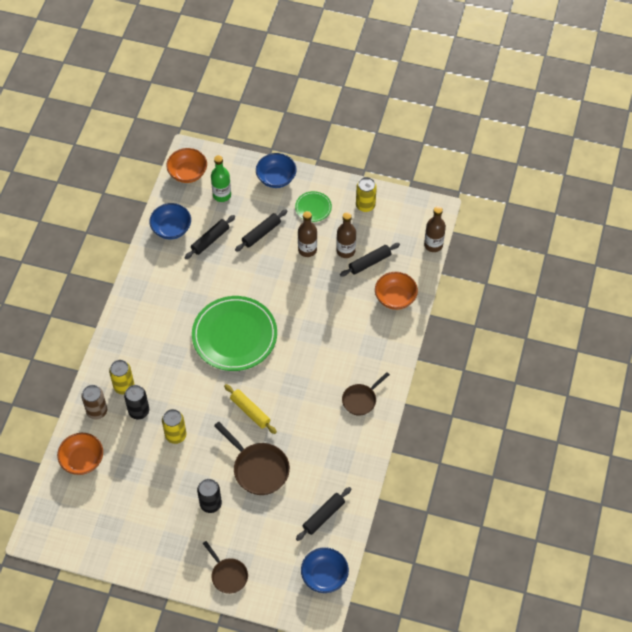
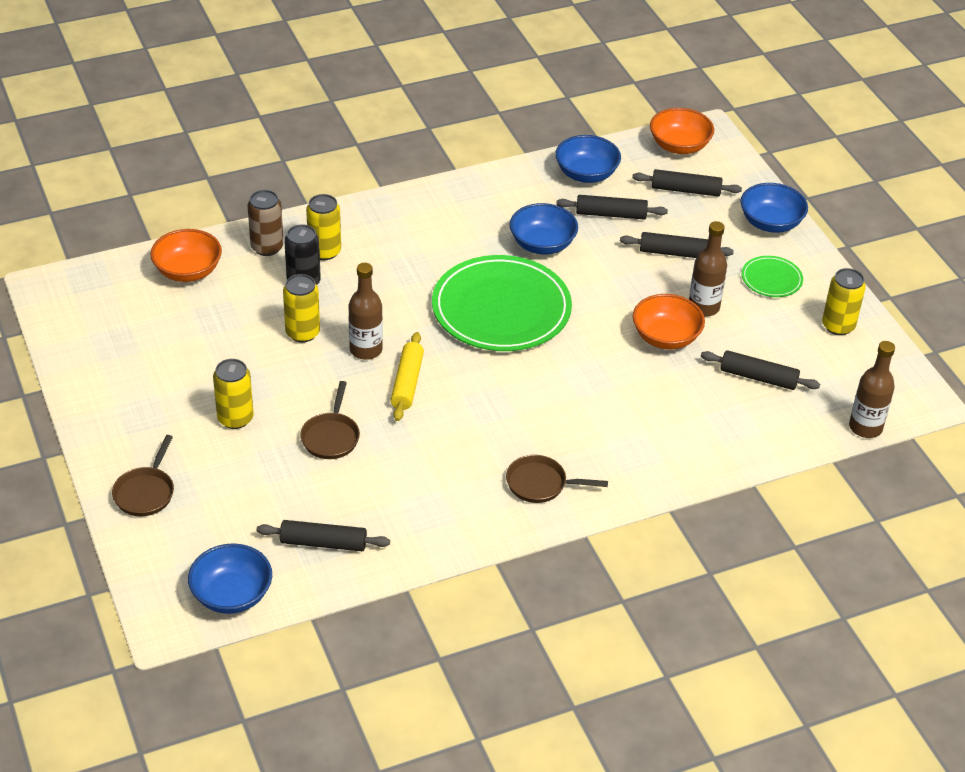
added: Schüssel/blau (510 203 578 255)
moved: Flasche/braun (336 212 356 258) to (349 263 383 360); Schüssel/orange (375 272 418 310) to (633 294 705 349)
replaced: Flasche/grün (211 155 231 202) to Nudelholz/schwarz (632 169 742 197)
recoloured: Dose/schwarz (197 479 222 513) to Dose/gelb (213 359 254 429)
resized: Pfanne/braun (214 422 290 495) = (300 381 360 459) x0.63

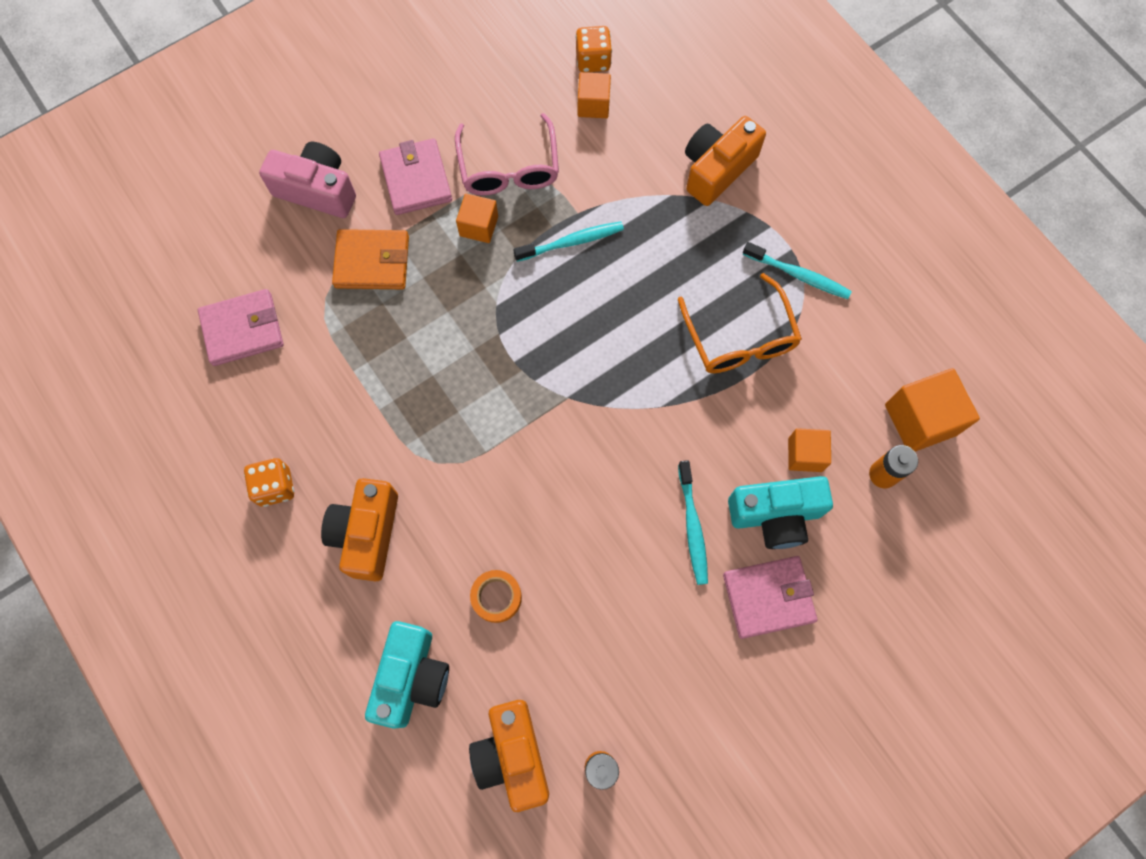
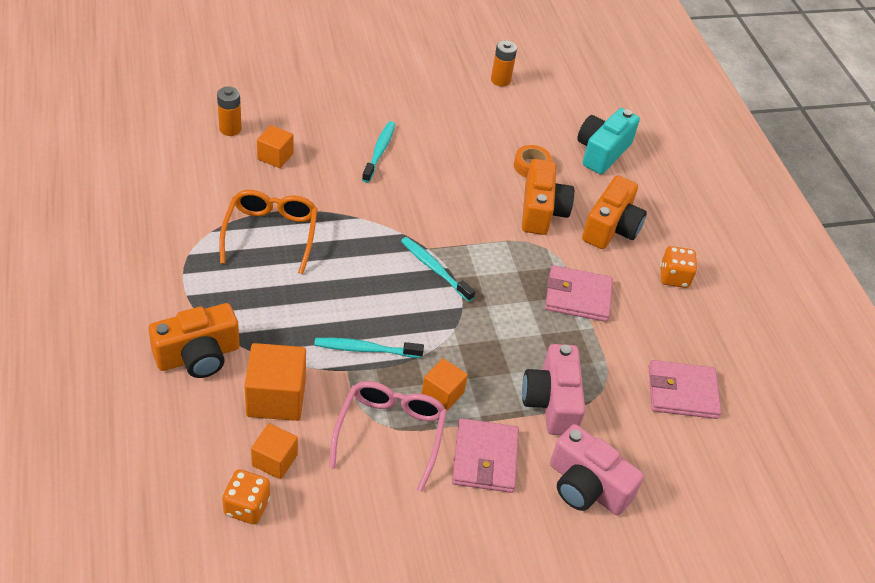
removed: Kamera/türkis (728 476 833 549)
moved: Kubus/orange (885 368 980 452) to (244 343 306 421); Zahnbürste/türkis (743 242 852 299) to (401 237 475 302); Kamera/orange (469 700 549 812) to (522 159 574 235); Geldbörse/rosa (723 556 817 639) to (545 265 613 322)
replaced: Geldbörse/orange (332 229 409 289) to Kamera/rosa (522 344 585 435)

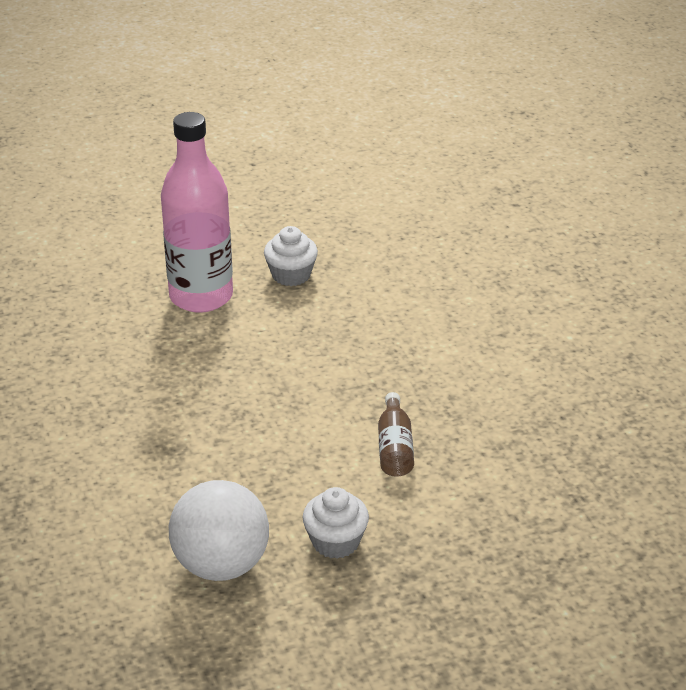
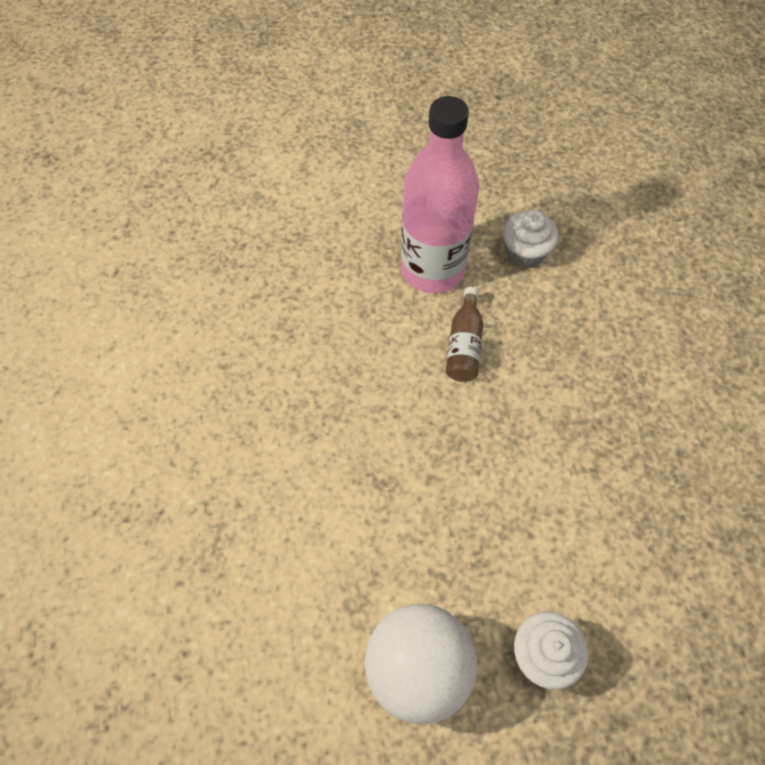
moved: Flasche/braun (378 392 414 477) to (446 287 483 382)

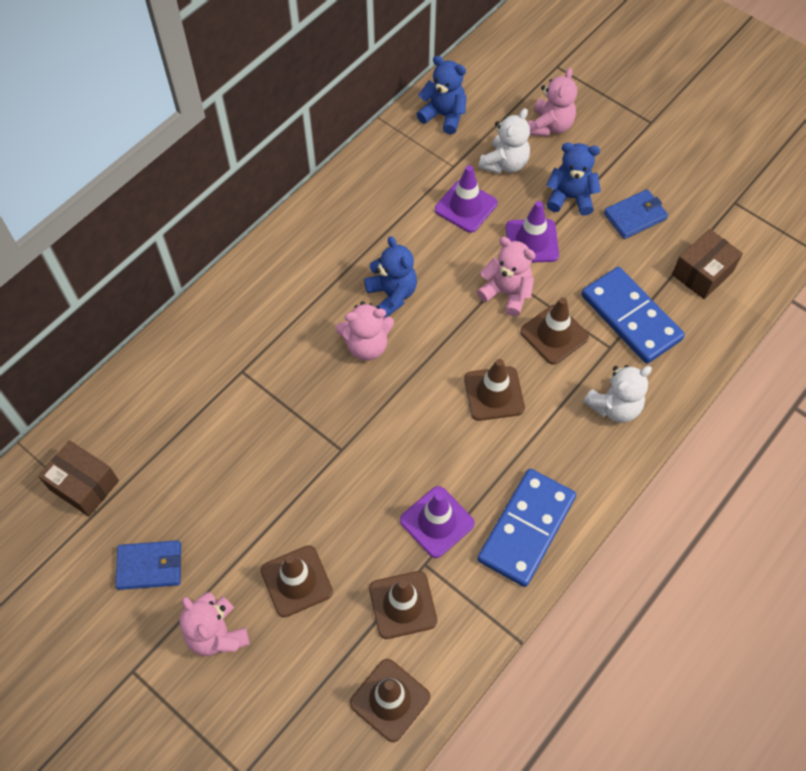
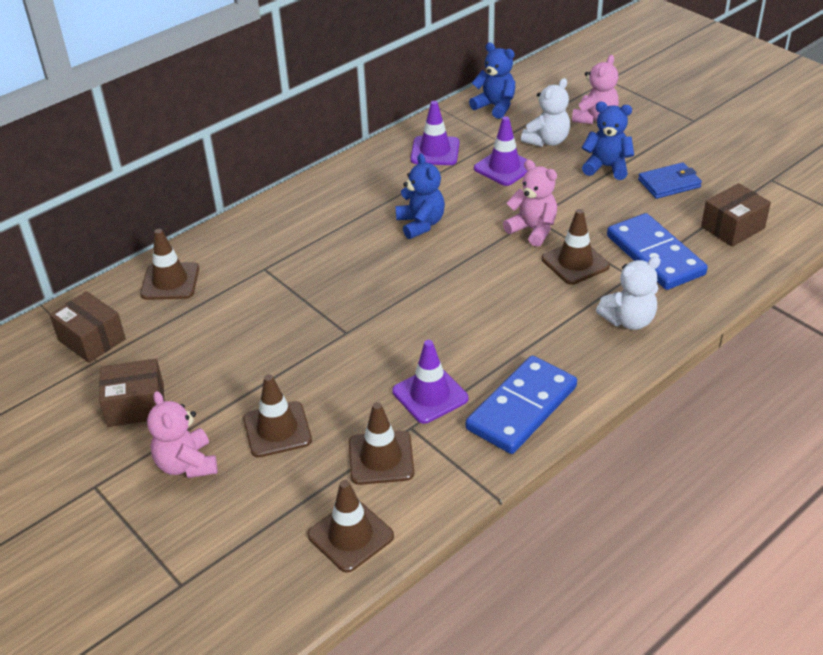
removed: Teddybär/rosa (336 301 394 361)
moved: Leitkegel/braun (464 359 525 421) to (140 229 199 300); Leitkegel/lila (506 201 559 262) to (410 101 460 165)
replaced: Geldbörse/blau (115 540 181 590) to Schachtel/braun (99 358 164 427)

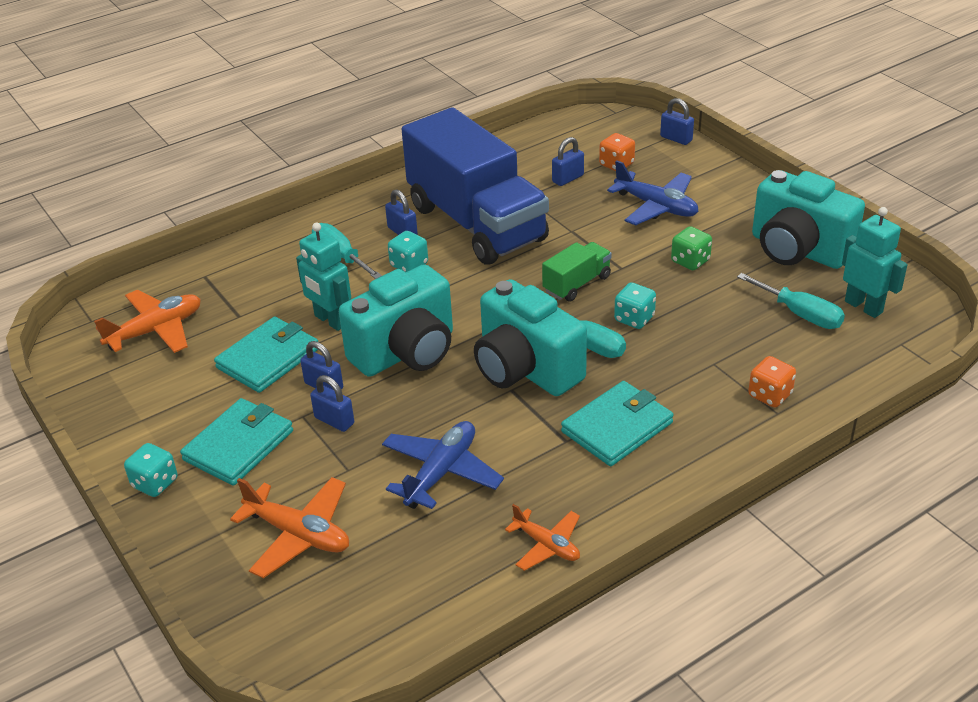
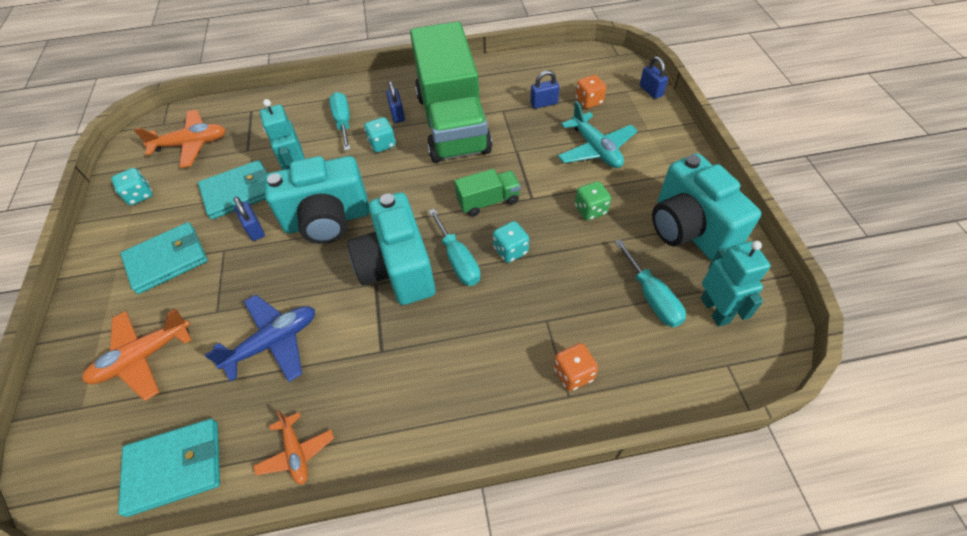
removed: Vorhängeschloss/blau (310 375 354 432)
moved: Spielwürfel/türkis (124 443 178 497) to (111 168 153 205); Geldbörse/türkis (561 381 674 466) to (118 419 220 517)
recoloured: Lastwagen/blau (402 107 549 265) to Lastwagen/grün (410 21 492 163); Flugzeug/blau (607 160 699 225) to Flugzeug/türkis (558 101 638 168)
turned: Flugzeug/orange (230 477 349 578) = (82 309 192 401) 90 degrees clockwise

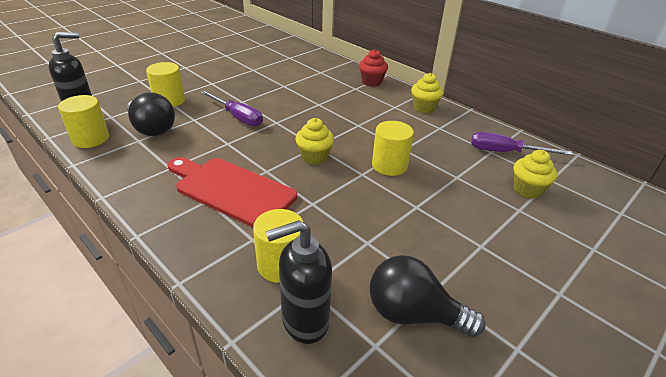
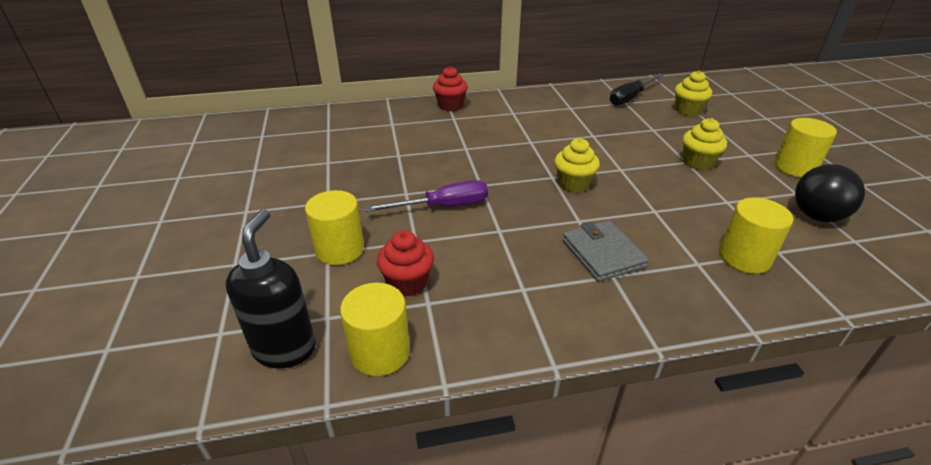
removed: Seifenspender/schwarz (266 220 332 344)
moved: Muffin/gelb (411 73 443 113) to (682 118 727 170); Vollzylinder/gelb (372 121 414 176) to (774 118 837 178)
replaced: Glühbirne/schwarz (127 92 175 136) to Muffin/rot (377 230 434 297); Schneidebrett/rot (167 157 297 227) to Geldbörse/grau (562 220 649 282)
recoloured: Schraubenzieher/lila (471 132 573 155) to Schraubenzieher/schwarz (610 73 663 106)

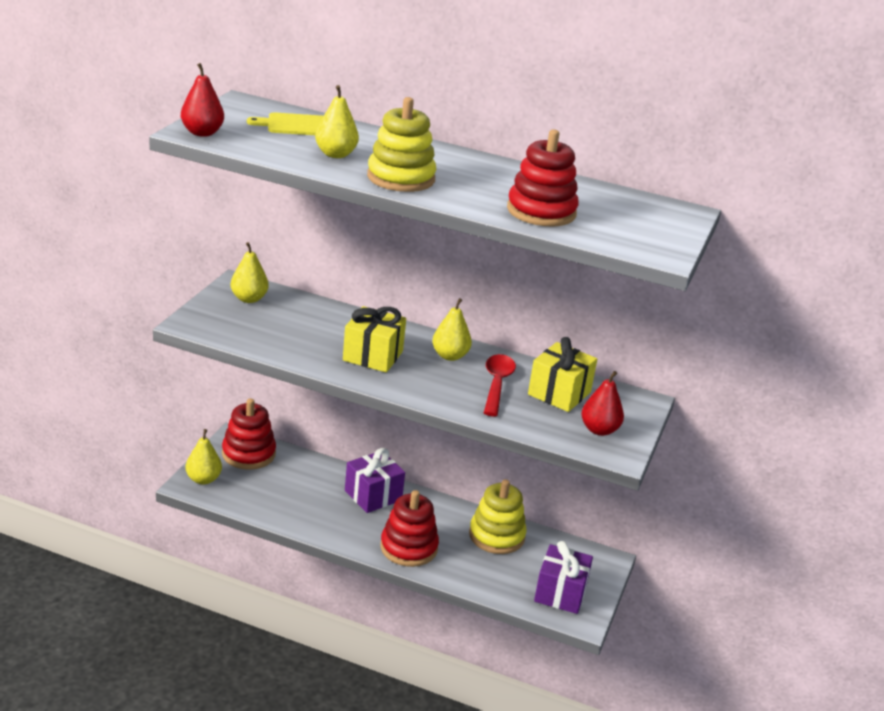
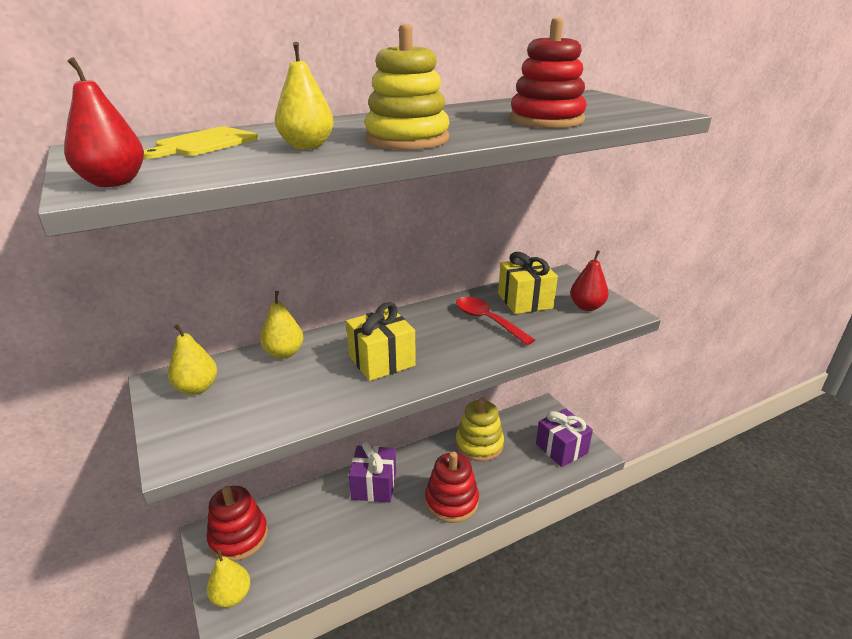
moved: Birne/gelb (432 298 472 361) to (260 291 303 359)

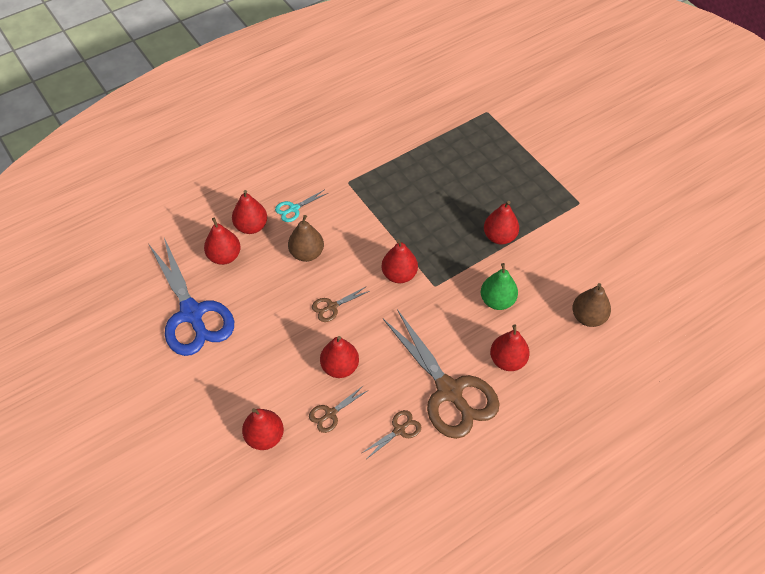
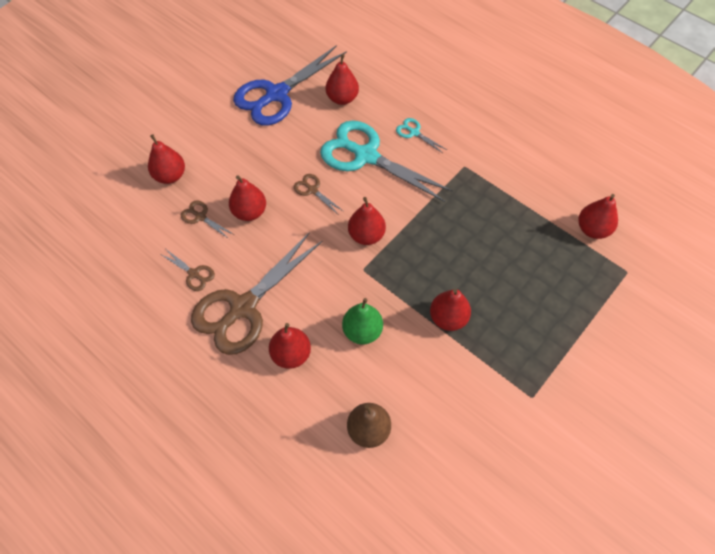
moved: Birne/rot (232 190 267 234) to (578 194 618 239)
replaced: Birne/braun (288 215 324 262) to Schere/türkis (320 121 453 202)

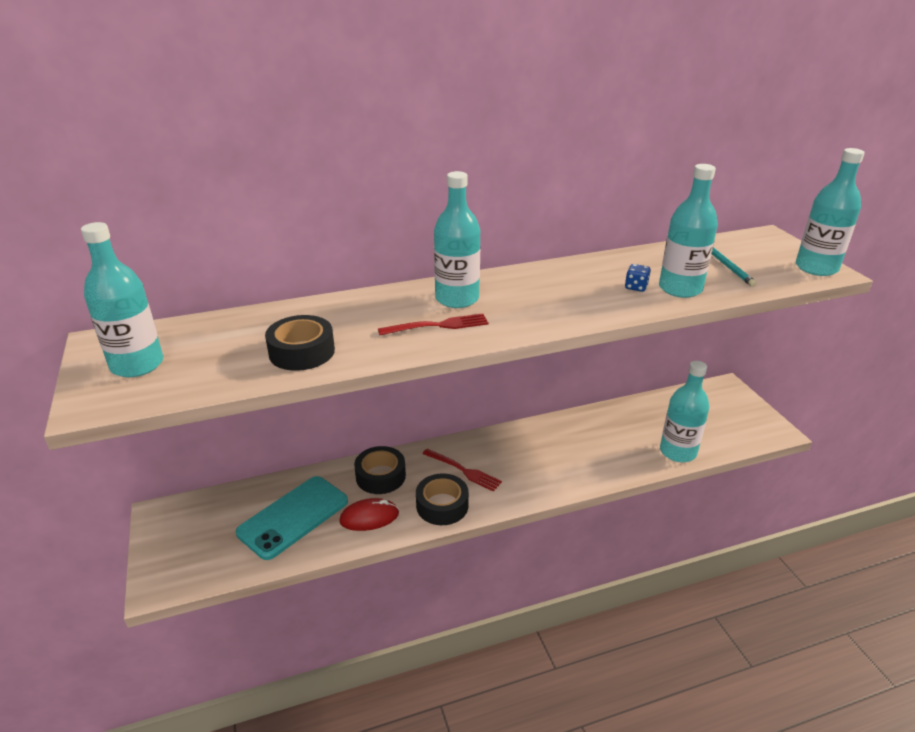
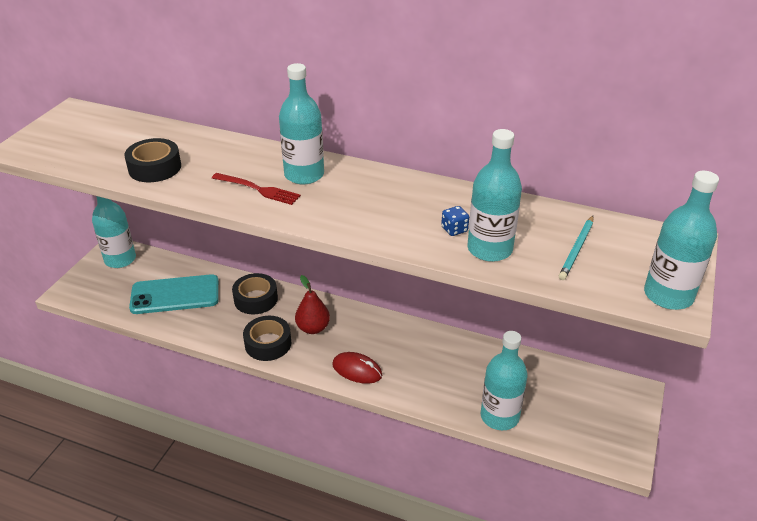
moved: Flasche/türkis (81 222 163 377) to (92 196 136 268); Computermaus/rot (339 498 399 531) to (332 352 382 384)
replaced: Gabel/rot (422 449 502 492) to Birne/rot (295 275 330 334)

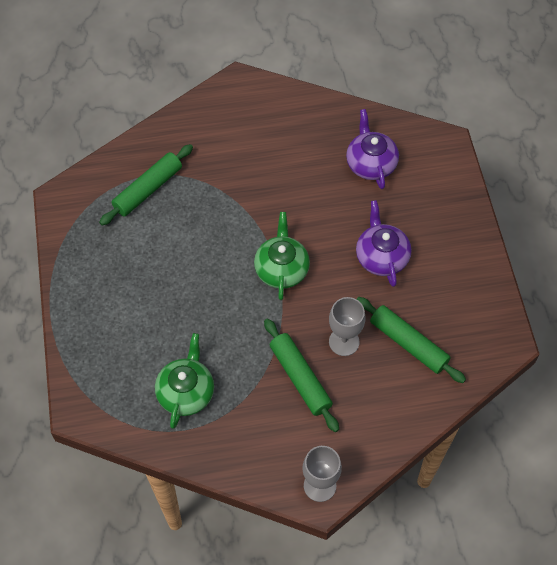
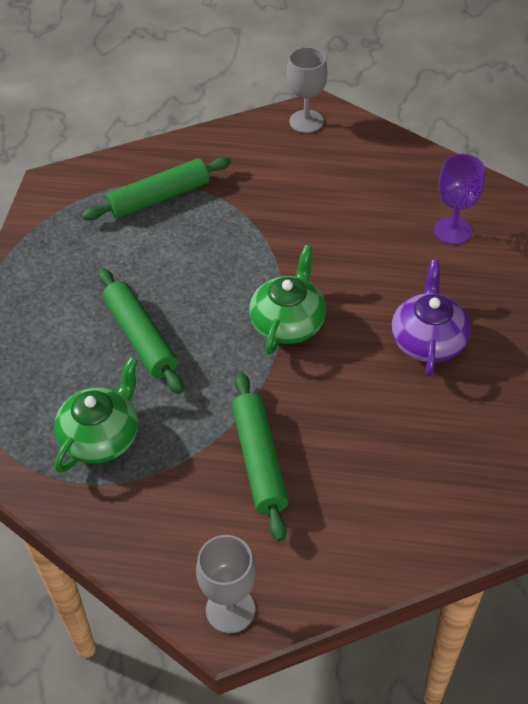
moved: Nudelholz/grün (357 297 466 383) to (99 268 184 394); Kelch/grau (329 297 365 356) to (287 47 328 133)
replaced: Teekanne/lila (346 109 399 189) to Kelch/lila (434 154 485 244)

